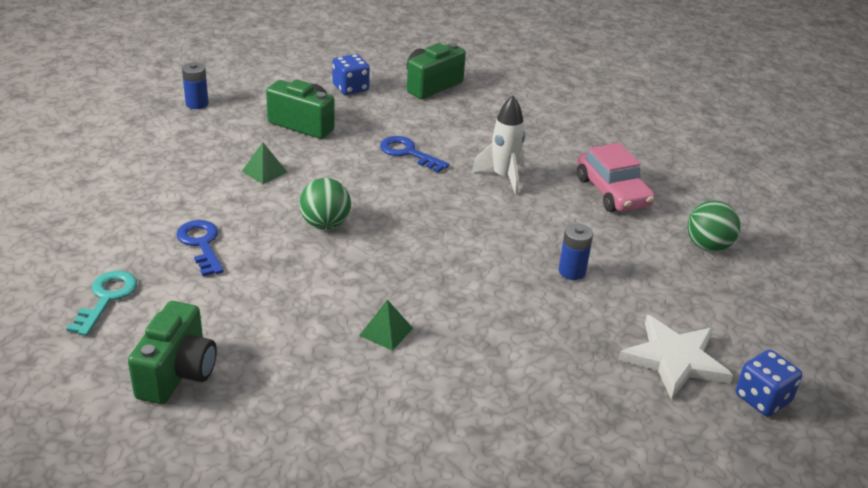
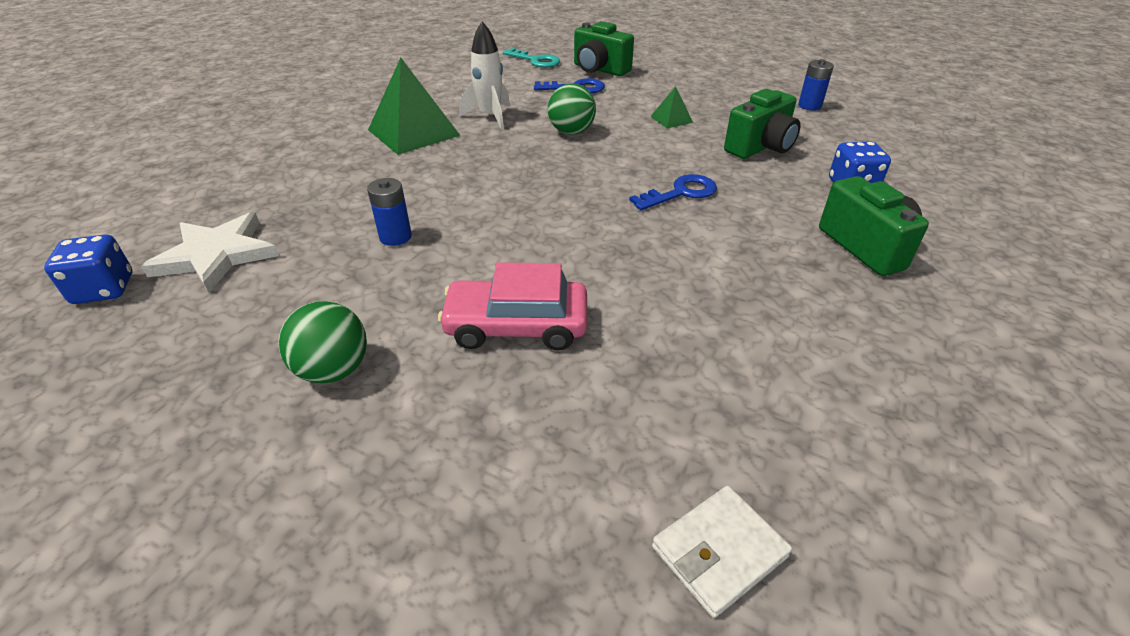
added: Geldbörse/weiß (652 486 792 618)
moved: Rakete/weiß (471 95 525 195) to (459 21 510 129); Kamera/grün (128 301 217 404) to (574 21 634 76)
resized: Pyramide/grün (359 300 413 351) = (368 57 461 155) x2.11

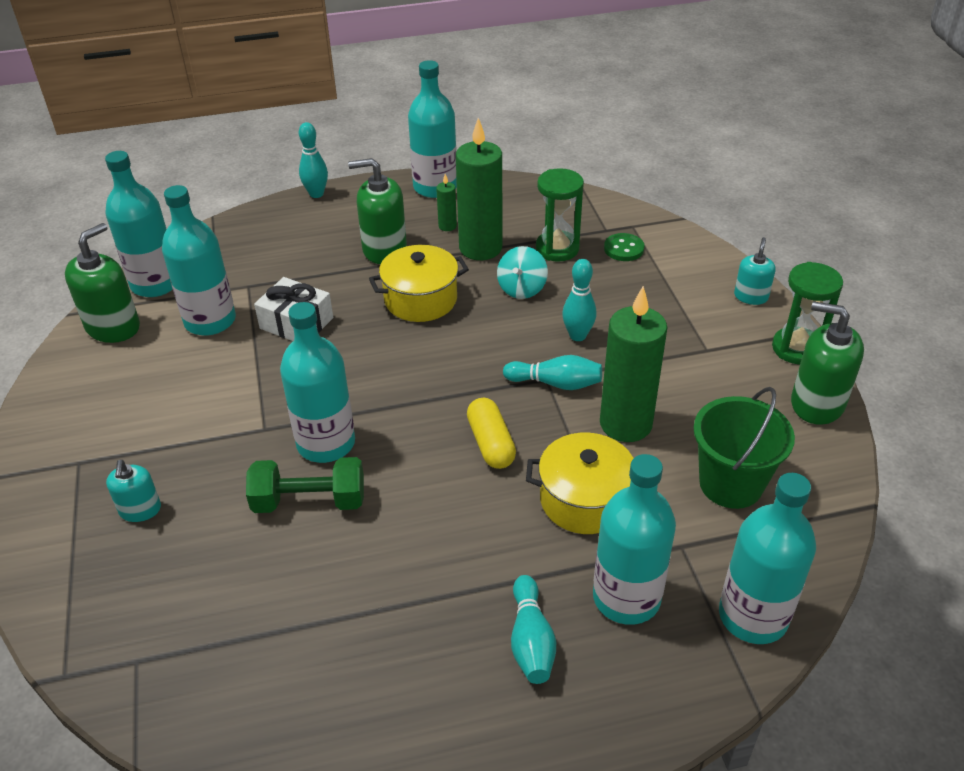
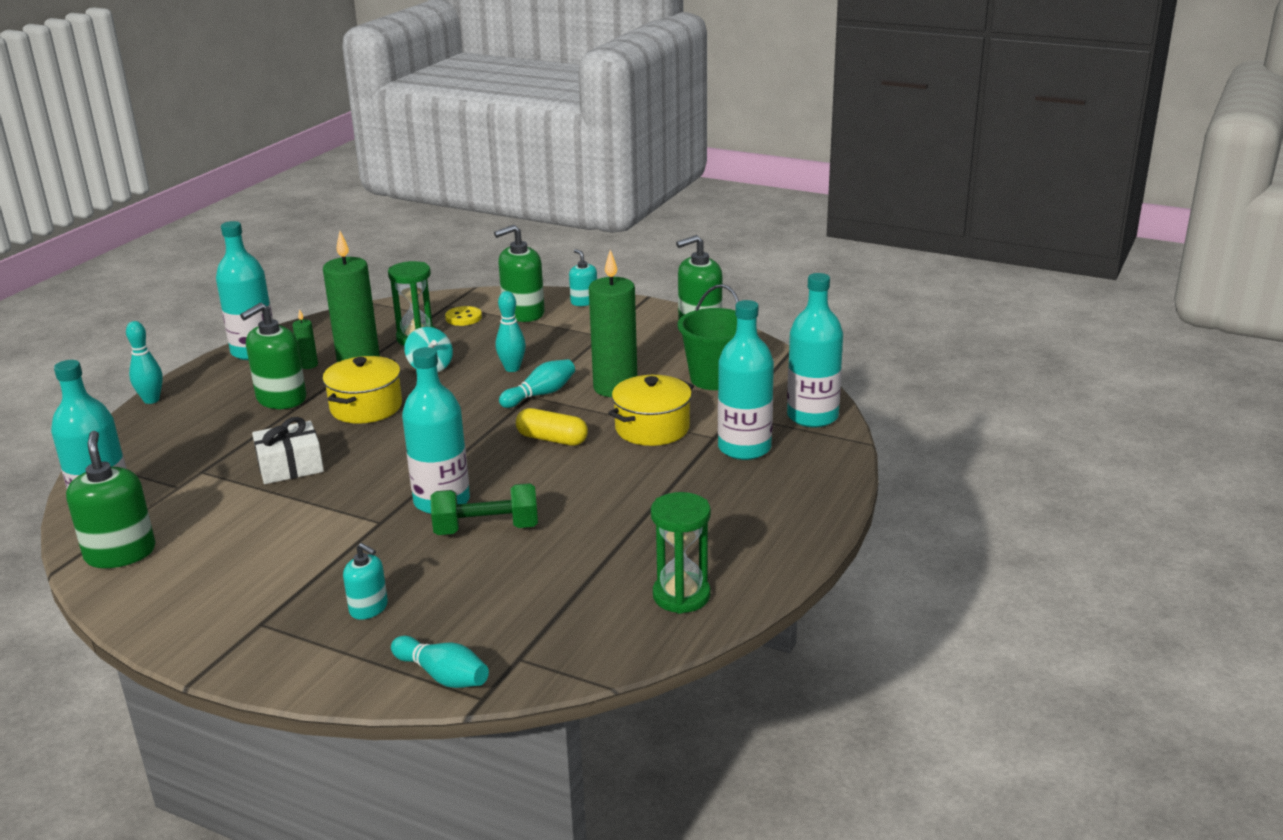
removed: Flasche/türkis (162 185 236 336)
added: Seifenspender/grün (494 225 545 322)
moved: Bowlingkegel/türkis (511 575 556 684) to (391 636 489 688); Sanduhr/grün (772 262 843 364) to (651 492 711 614)
recoloured: Knopf/grün (604 233 644 261) to Knopf/gelb (445 306 482 326)
turned: Hantel/grün (246 457 364 513) = (430 483 538 535) 45 degrees clockwise

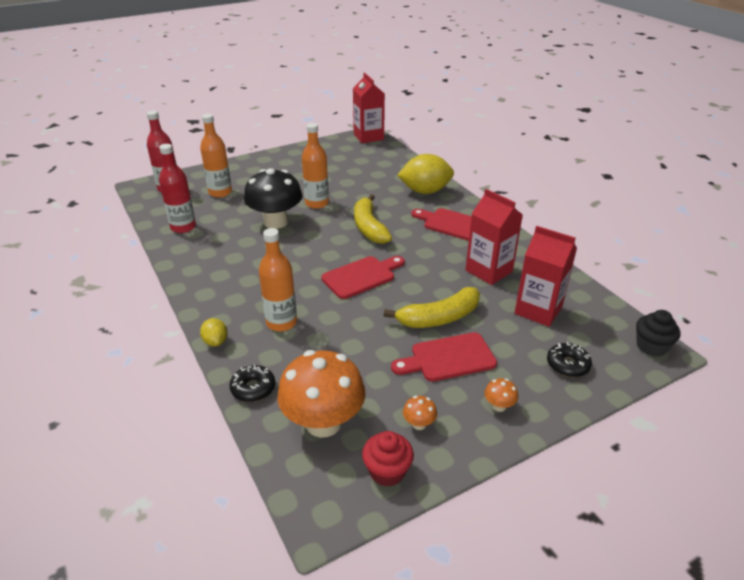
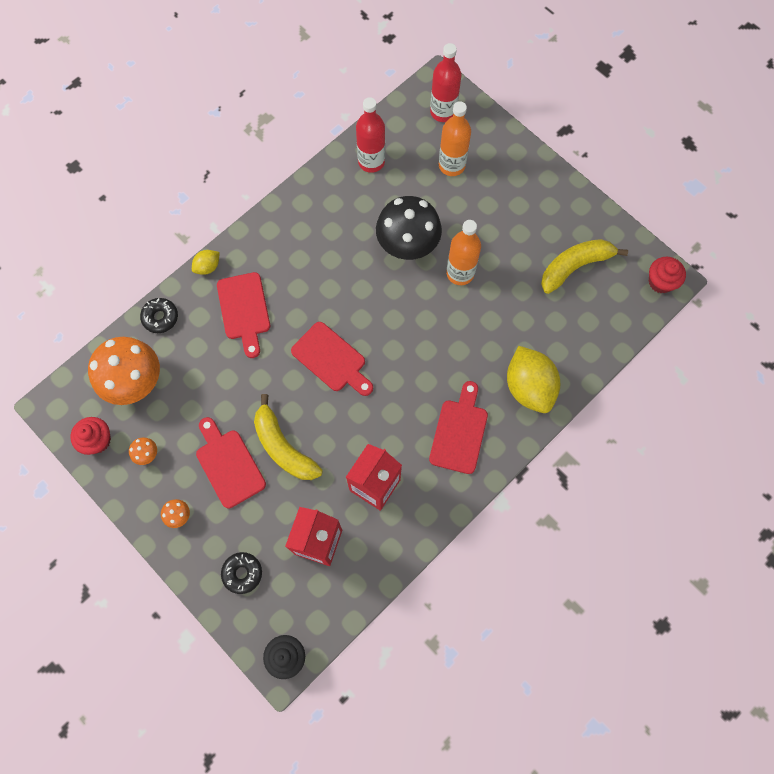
moved: Banane/gelb (354 194 392 244) to (541 239 628 294)
replaced: Flasche/orange (259 228 297 332) to Schneidebrett/rot (217 272 270 358); Getränkekarton/rot (353 73 385 143) to Muffin/rot (649 257 686 293)

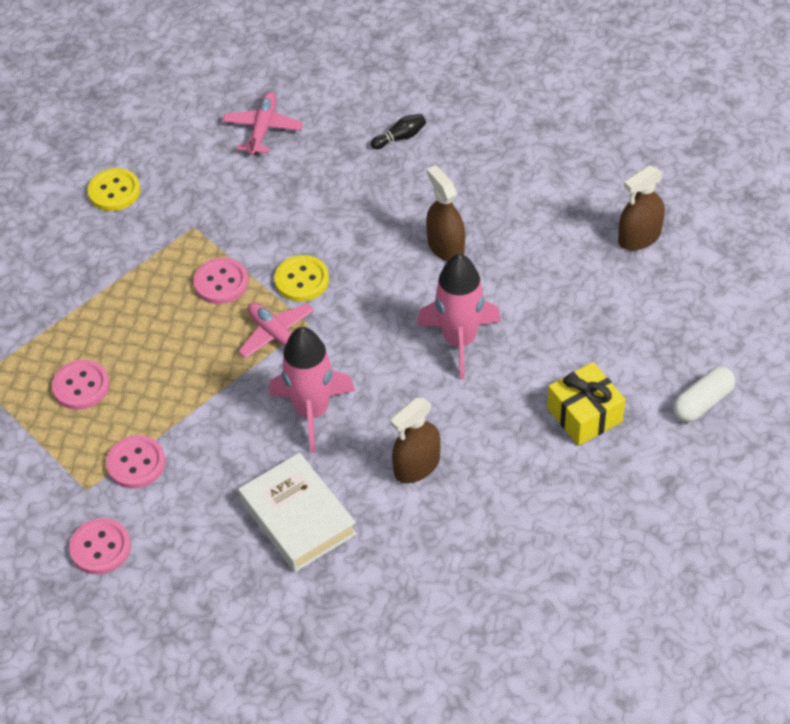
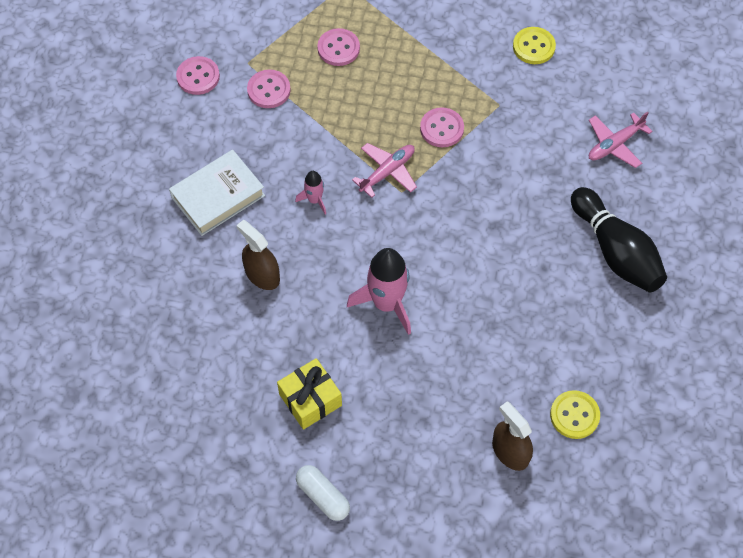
removed: Sprühflasche/braun (426 165 465 261)
moved: Knopf/gelb (274 255 329 302) to (550 390 600 439)
turned: Flugzeug/rosa (222 92 303 155) = (589 112 653 168) 135 degrees clockwise
resized: Rakete/rosa (269 327 355 453) = (295 171 326 214) x0.51; Bowlingkegel/schwarz (371 114 426 149) = (571 187 667 292) x2.46

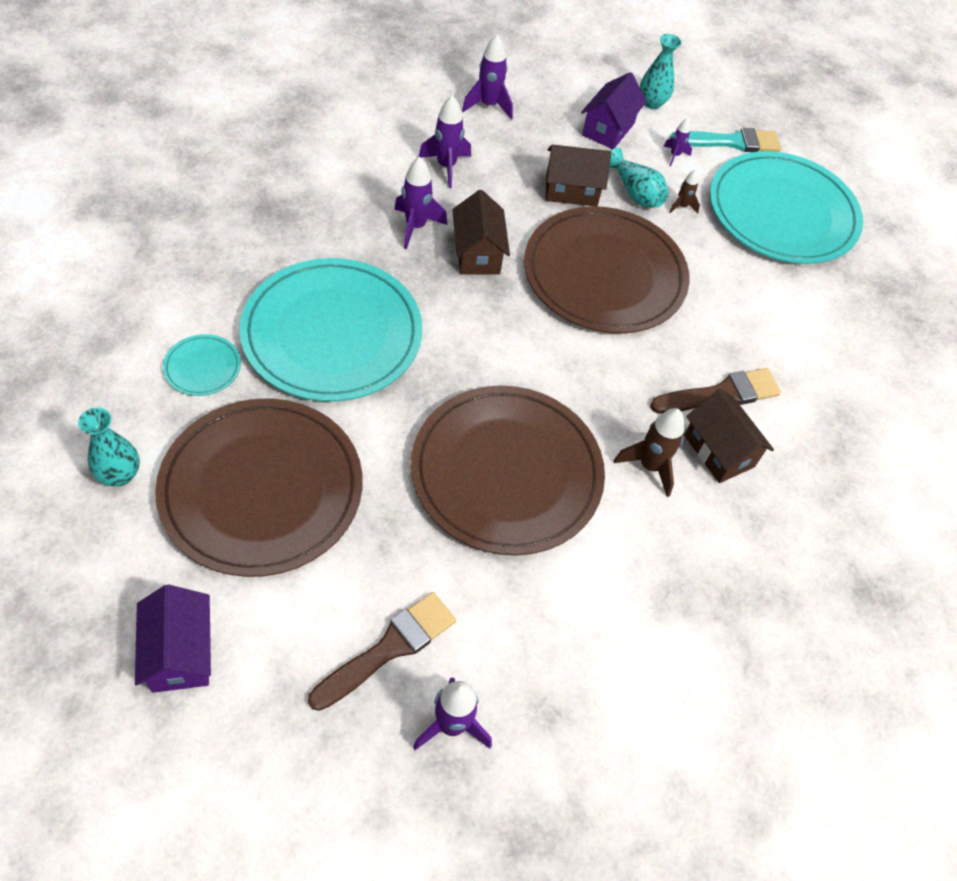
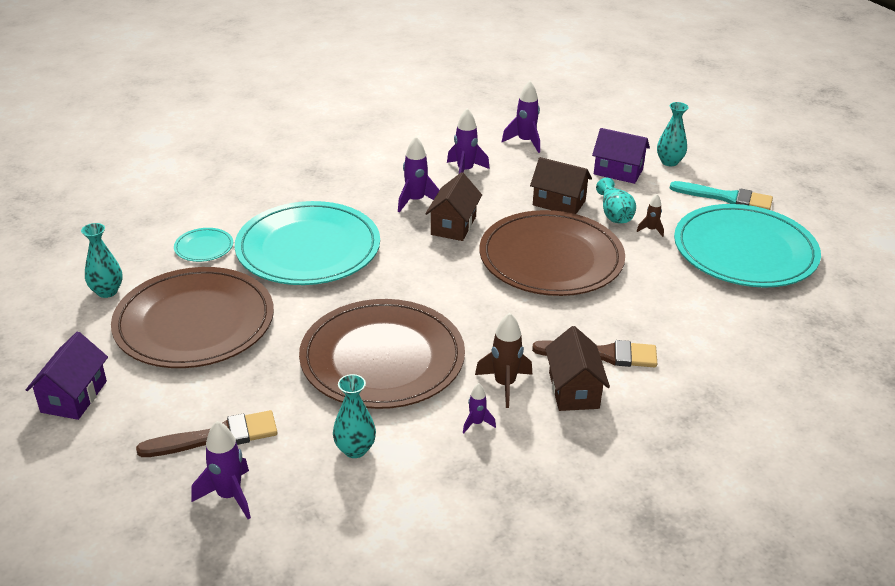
added: Vase/türkis (333 374 376 458)
moved: Rakete/lila (663 118 692 166) to (463 383 496 433)
turned: Haus/lila (581 72 647 149) = (592 128 650 184) 60 degrees clockwise

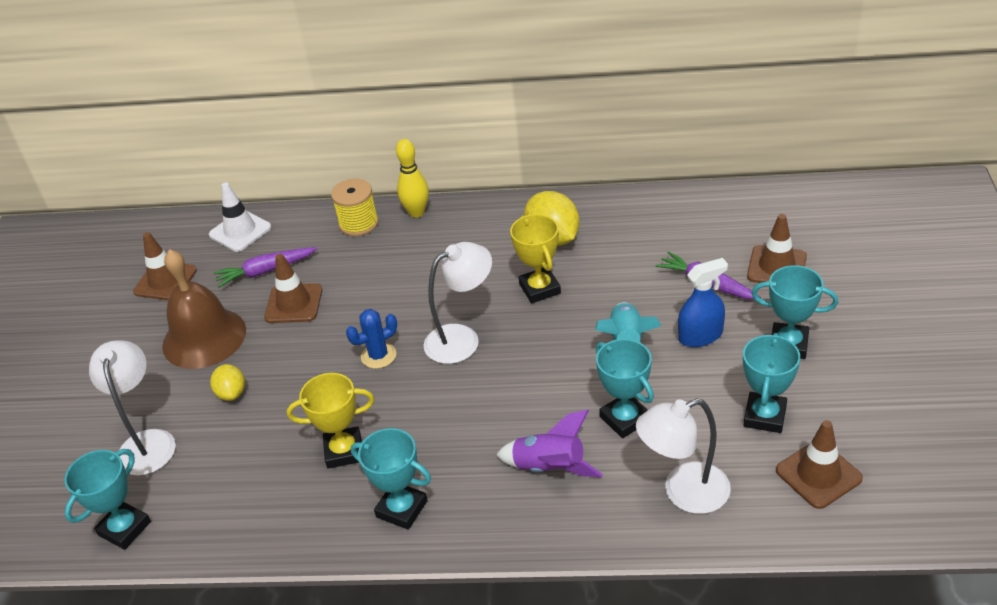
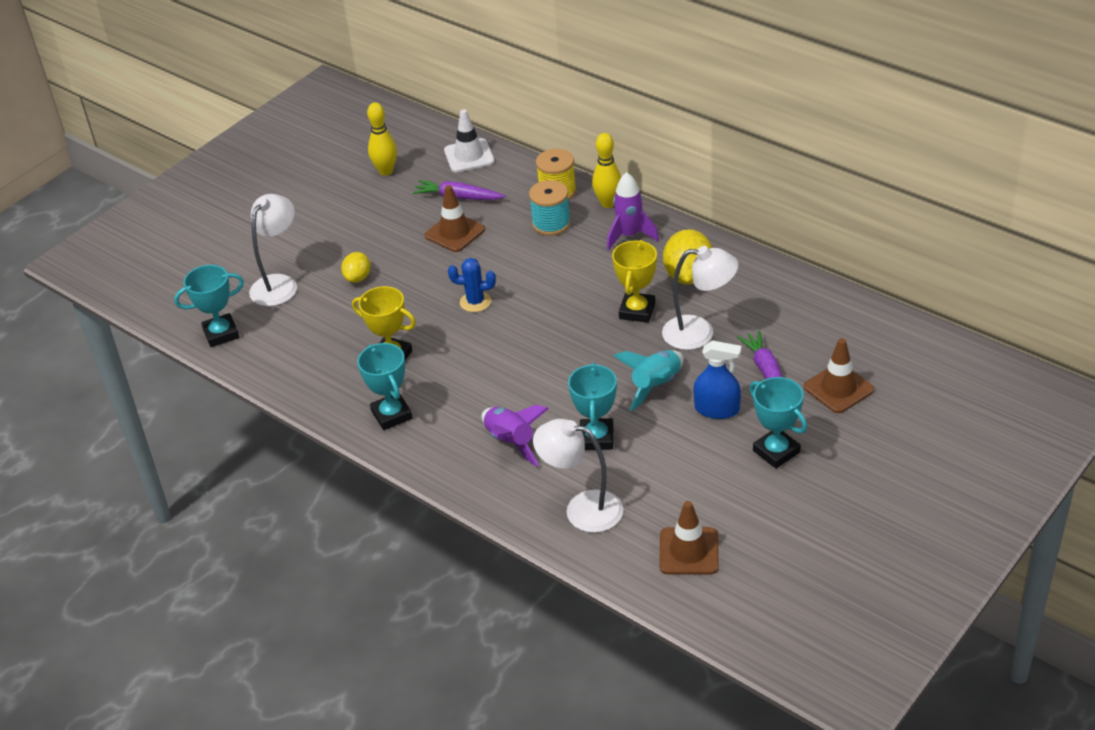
removed: Glocke/braun (162 249 246 369); Pokal/türkis (743 333 800 433)
added: Garnrolle/türkis (529 180 571 236); Rakete/lila (607 172 659 250)
moved: Lampe/weiß (424 242 492 364) to (662 246 739 350)
replaced: Leitkegel/braun (133 232 197 300) to Bowlingkegel/gelb (367 102 397 176)

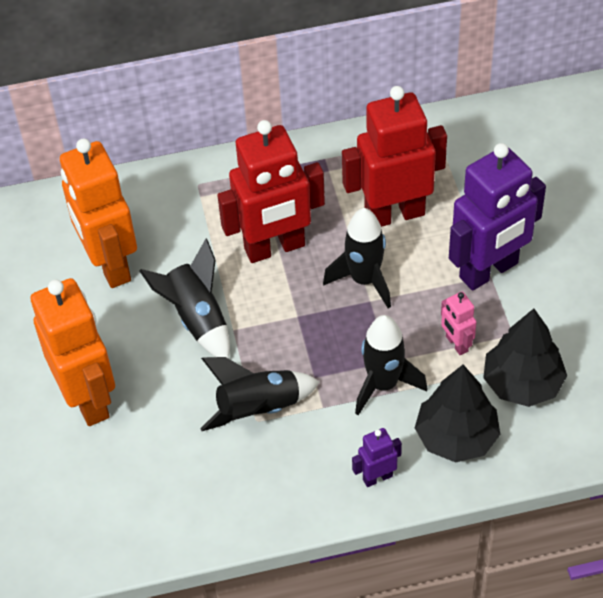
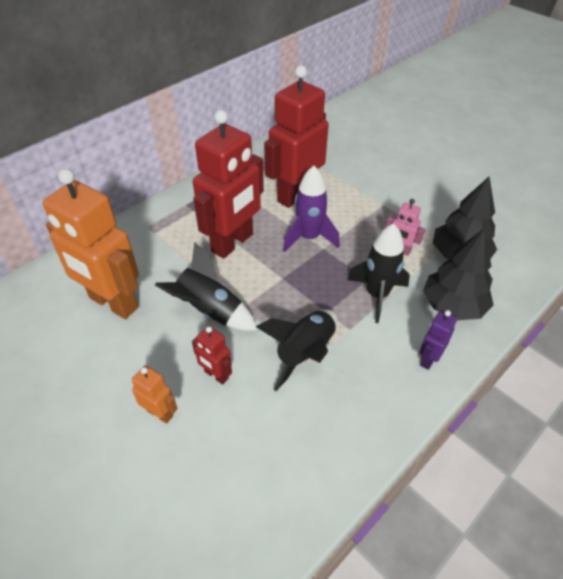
removed: Roboter/lila (449 143 546 291)
added: Roboter/rot (192 326 232 385)
recoloured: Rakete/schwarz (323 208 391 309) to Rakete/lila (283 166 340 252)
resized: Roboter/orange (31 278 115 426) = (132 366 177 424) x0.44

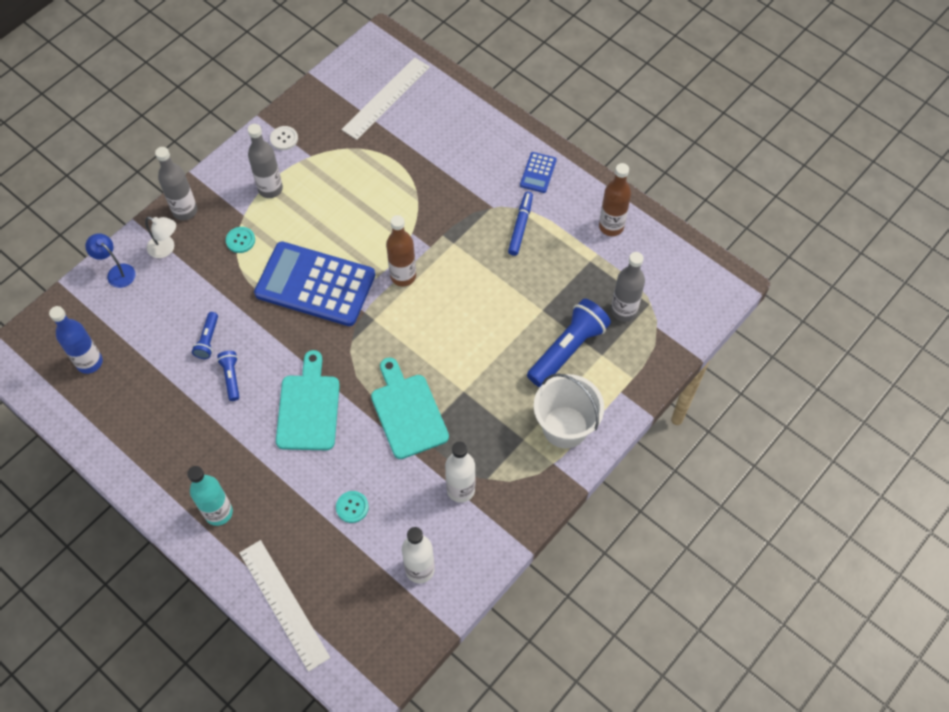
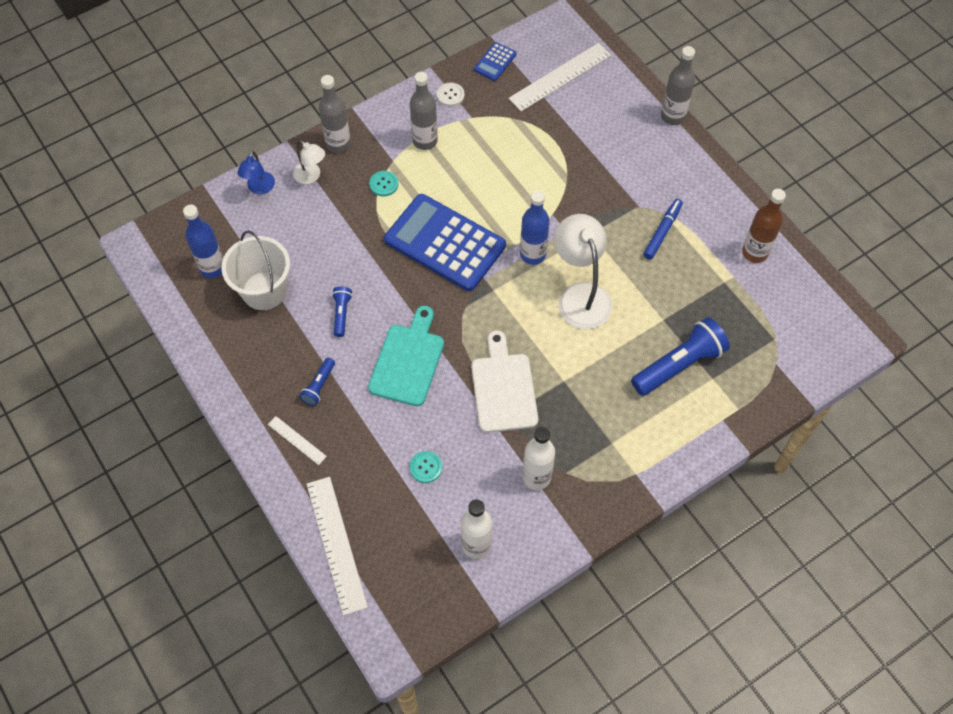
added: Lampe/weiß (554 214 612 329)
moved: Eimer/weiß (534 373 604 449) to (221 230 290 310); Taschenlampe/blau (192 312 218 359) to (299 358 335 406); Taschenrechner/blau (520 152 557 193) to (474 42 517 81); Flasche/grau (611 252 645 322) to (661 46 695 125)
replaced: Flasche/türkis (187 466 233 526) to Lineal/weiß (268 416 327 465)
recoloured: Schneidebrett/türkis (371 358 449 459) to Schneidebrett/weiß (471 330 538 433); Flasche/braun (386 215 416 286) to Flasche/blau (520 190 550 265)
turned: Lampe/blau (85 233 136 288) = (237 151 275 194) 135 degrees counterclockwise

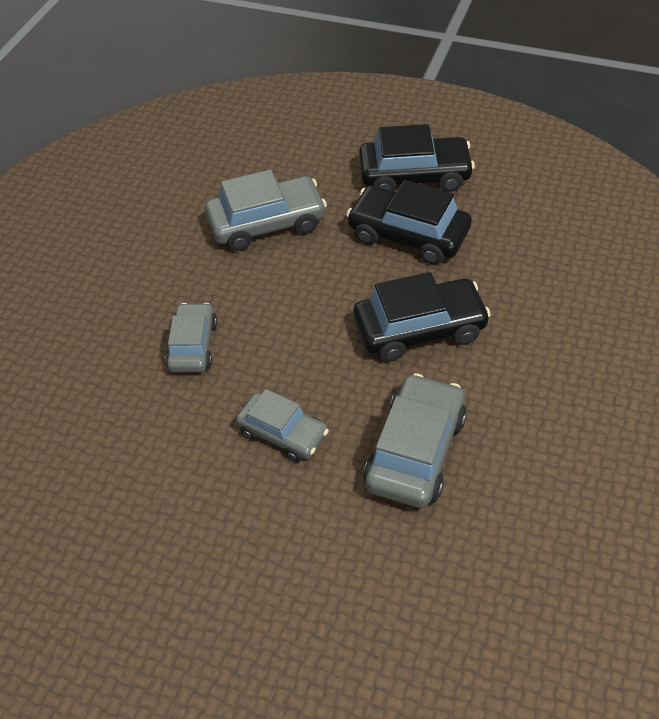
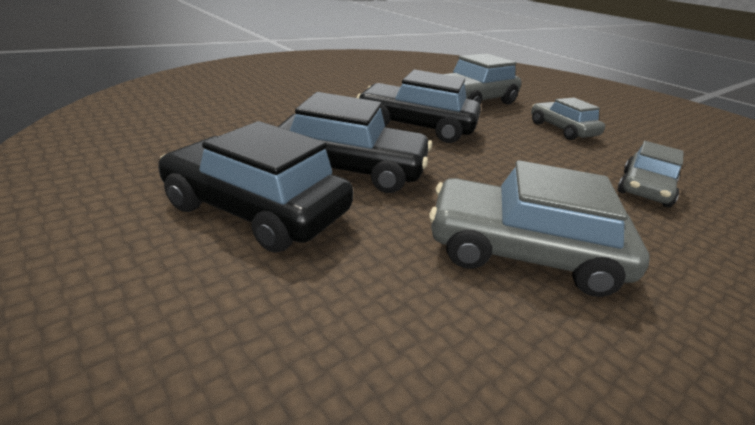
turned: Auto/schwarz (346 180 472 265) = (278 92 432 193) 45 degrees counterclockwise

